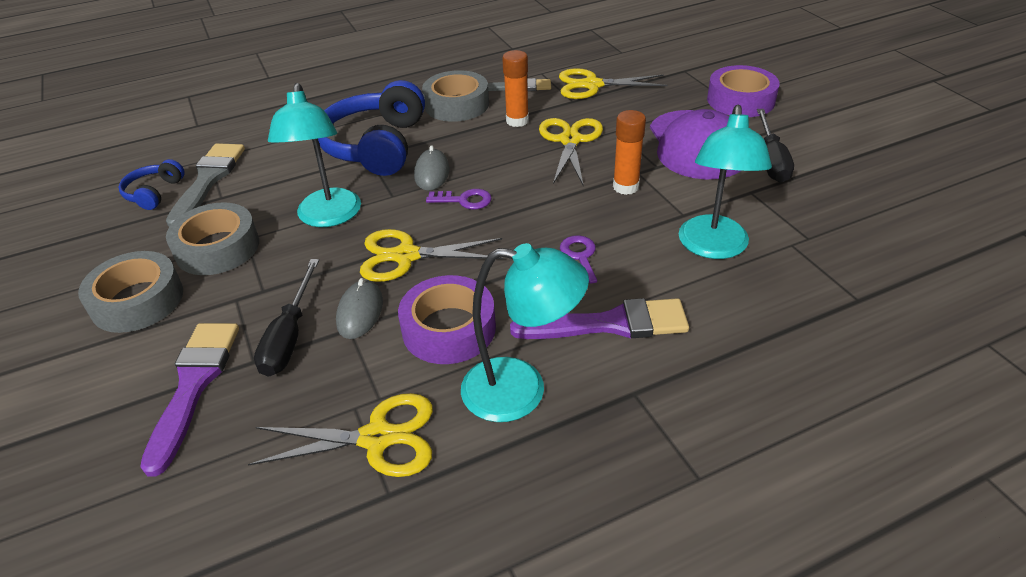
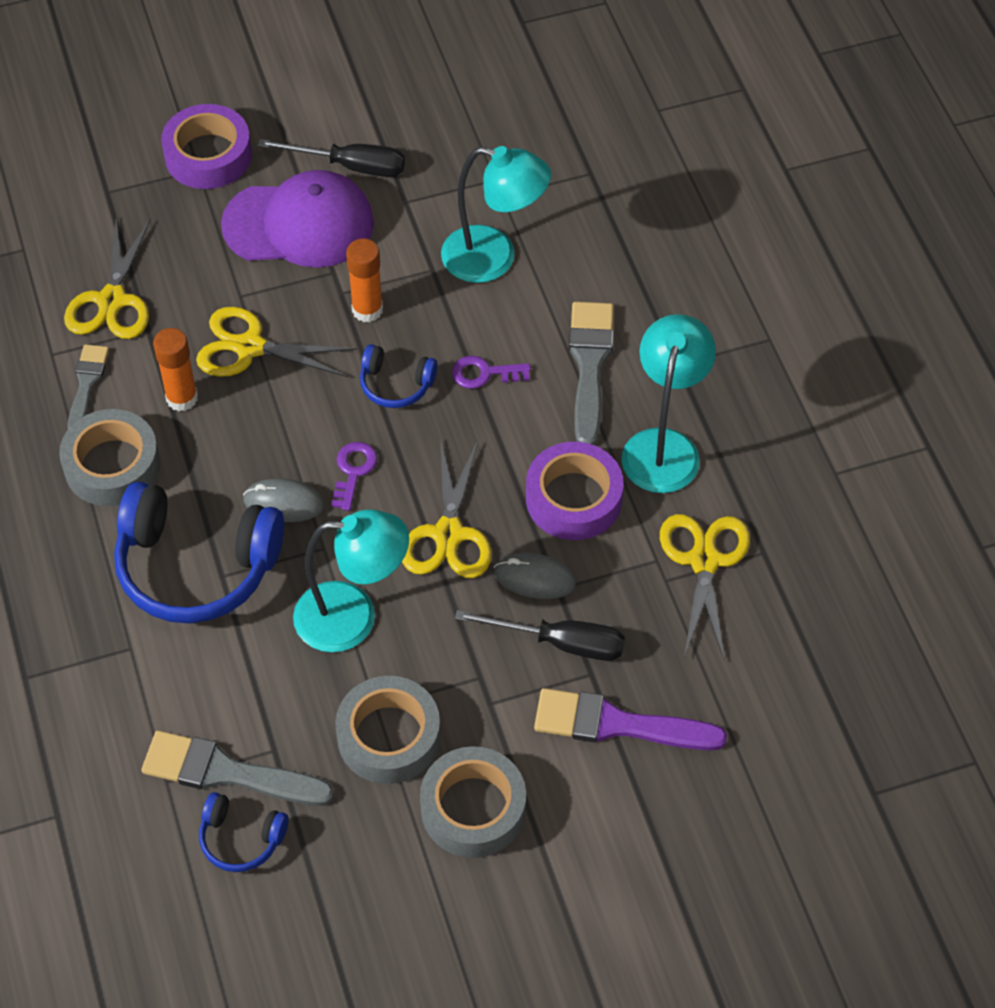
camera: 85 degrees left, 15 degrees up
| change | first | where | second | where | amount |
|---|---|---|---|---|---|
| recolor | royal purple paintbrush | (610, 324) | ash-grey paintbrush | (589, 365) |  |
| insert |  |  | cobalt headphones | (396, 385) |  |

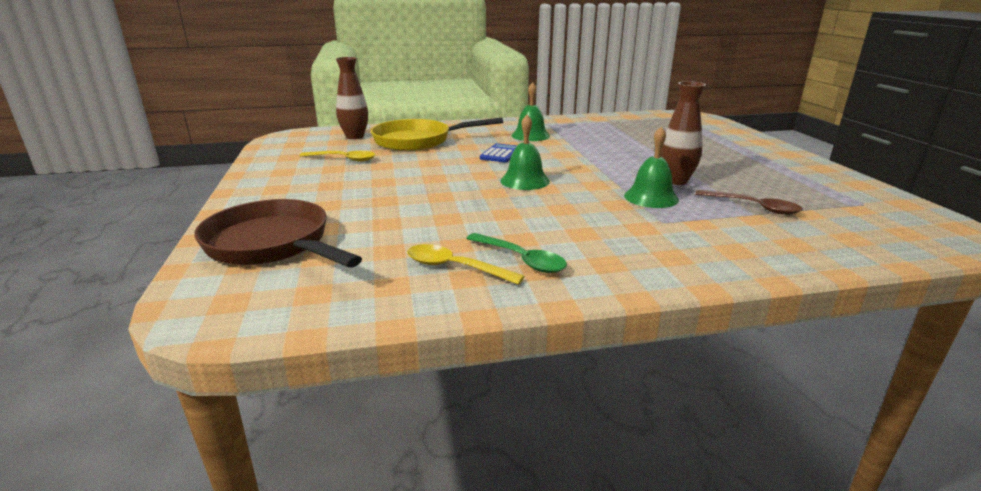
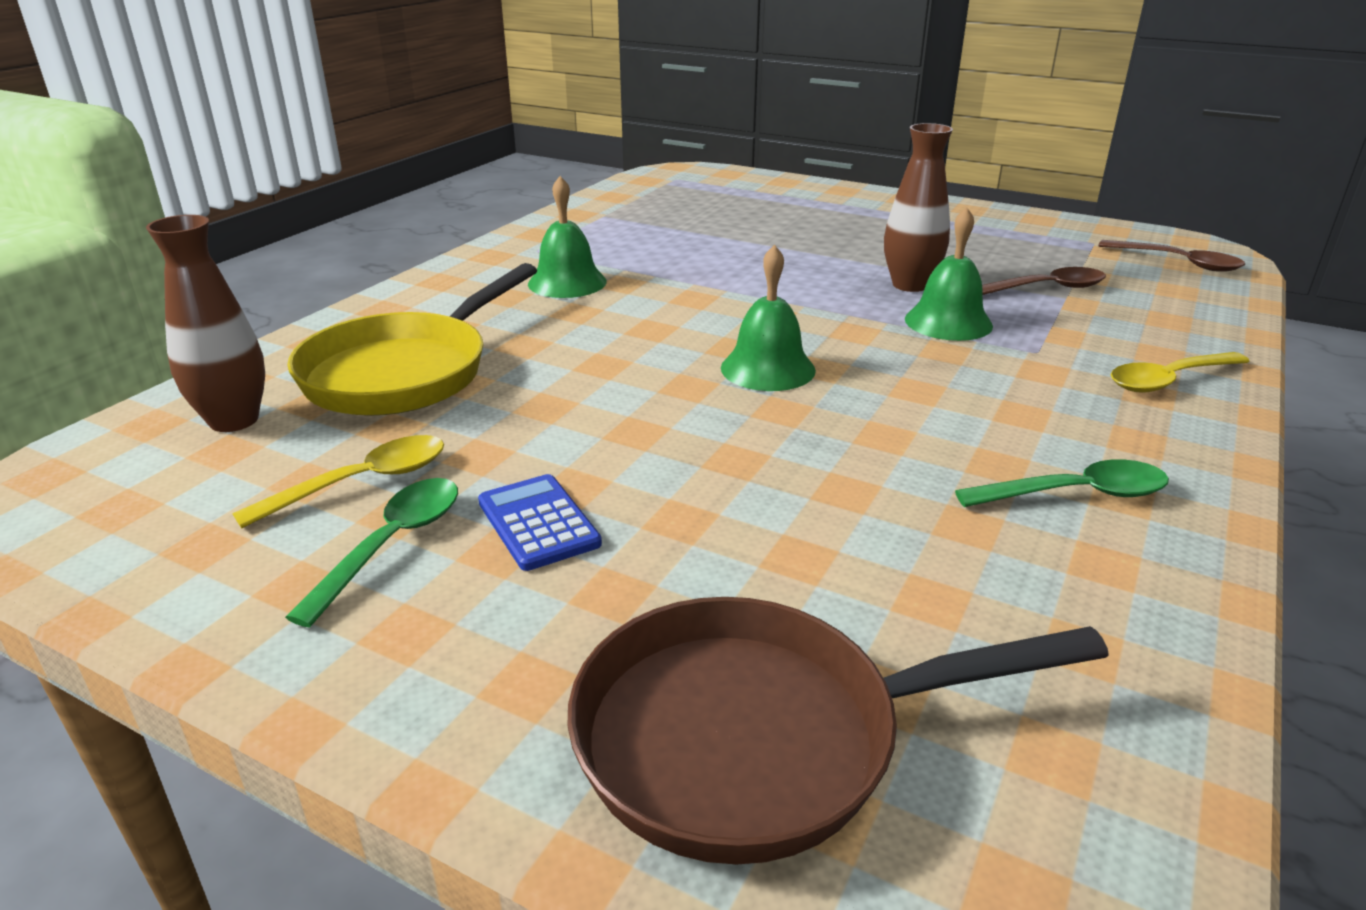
camera: 50 degrees left, 5 degrees up
| change | first | where | second | where | amount |
|---|---|---|---|---|---|
| move | bright yellow teaspoon | (455, 268) |  | (1169, 380) |  |
| move | cobalt calculator | (500, 154) |  | (538, 523) |  |
| insert |  |  | leaf-green teaspoon | (392, 545) |  |
| insert |  |  | brown teaspoon | (1178, 262) |  |

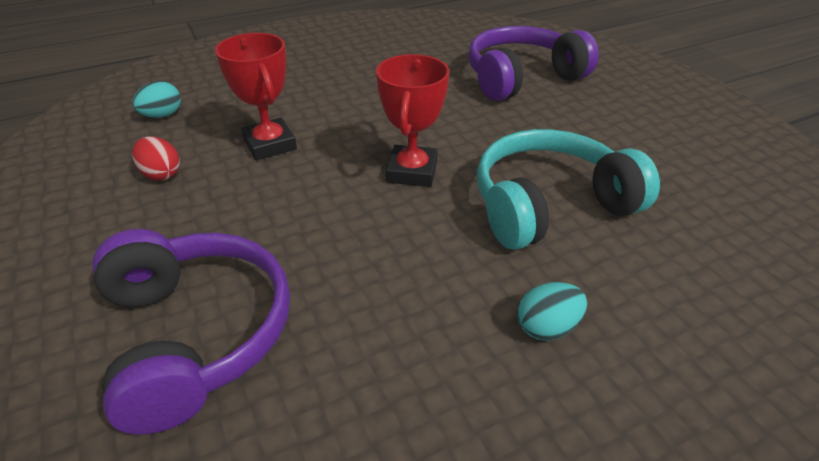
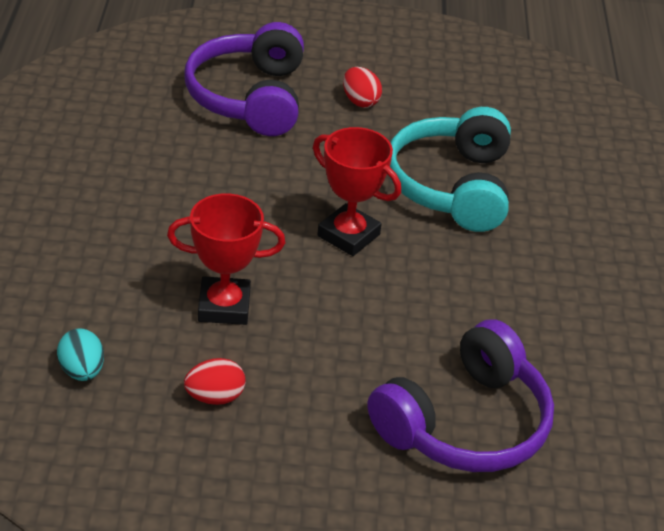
camera: 65 degrees left, 0 degrees up
| change | first | where | second | where | amount |
|---|---|---|---|---|---|
| rotate | royal purple headphones | (196, 334) |  | (465, 423) | 135 degrees clockwise |
| delete | aqua egg | (547, 327) |  |  |  |
| insert |  |  | red egg | (360, 101) |  |

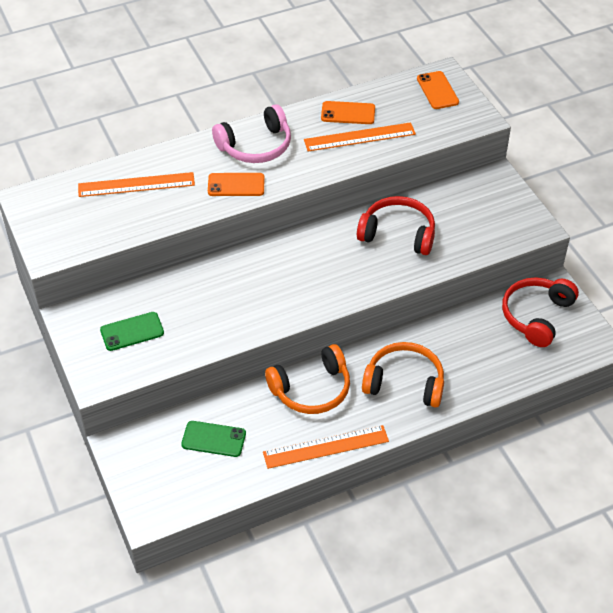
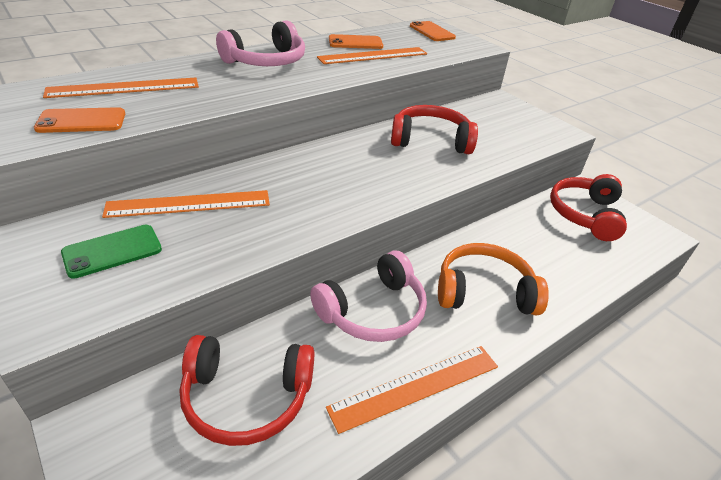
camera: 15 degrees left, 10 degrees down
| change | first | where | second | where | amount |
|---|---|---|---|---|---|
| replace | leaf-green phone | (213, 439) | red headphones | (246, 397) |  |
| move | orange phone | (236, 185) |  | (81, 121) |  |
| recolor | orange headphones | (311, 389) | rose-pink headphones | (373, 311) |  |
| insert |  |  | orange ruler | (189, 204) |  |

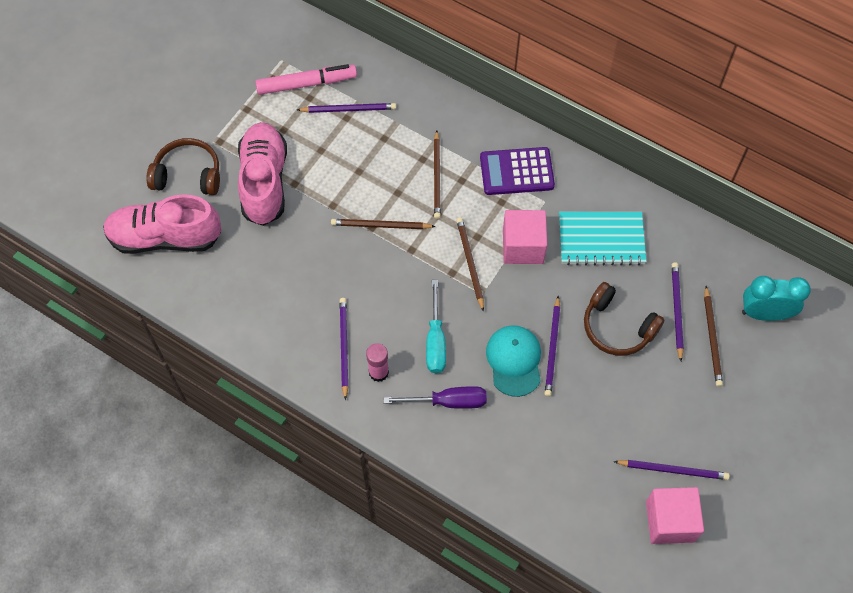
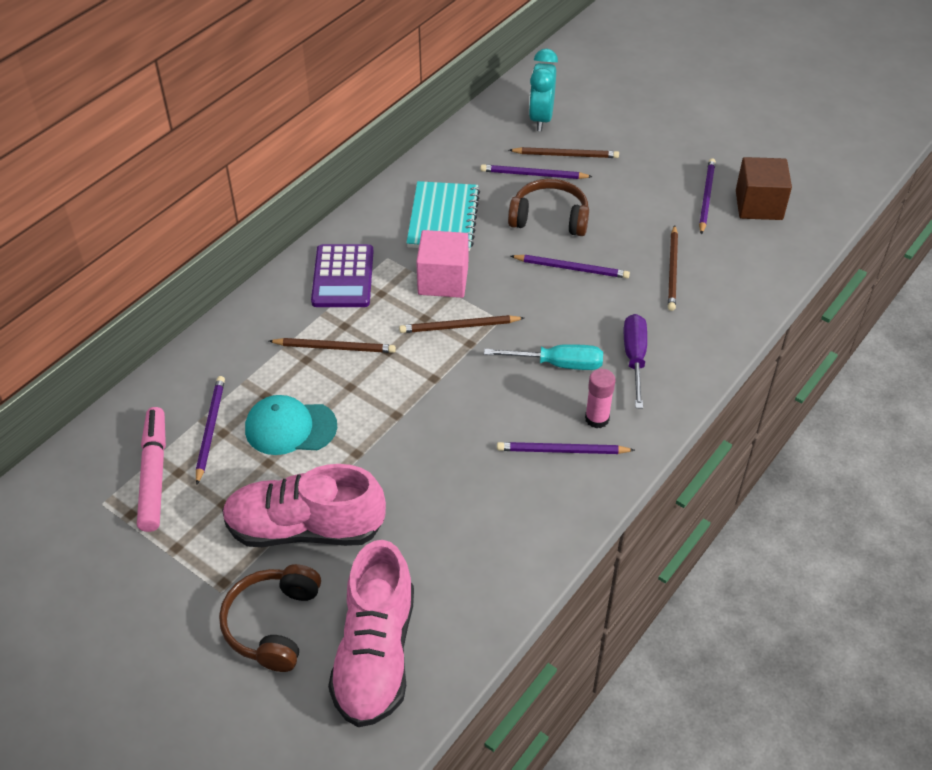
camera: 85 degrees left, 15 degrees down
| change | first | where | second | where | amount |
|---|---|---|---|---|---|
| move | brown wooden pencil | (380, 225) |  | (672, 270) |  |
| move | aqua cap | (514, 361) |  | (290, 428) |  |
| rotate | brown headphones | (617, 327) |  | (549, 218) | 120 degrees counterclockwise |
| recolor | rose-pink solid cube | (670, 521) | brown solid cube | (759, 205) |  |

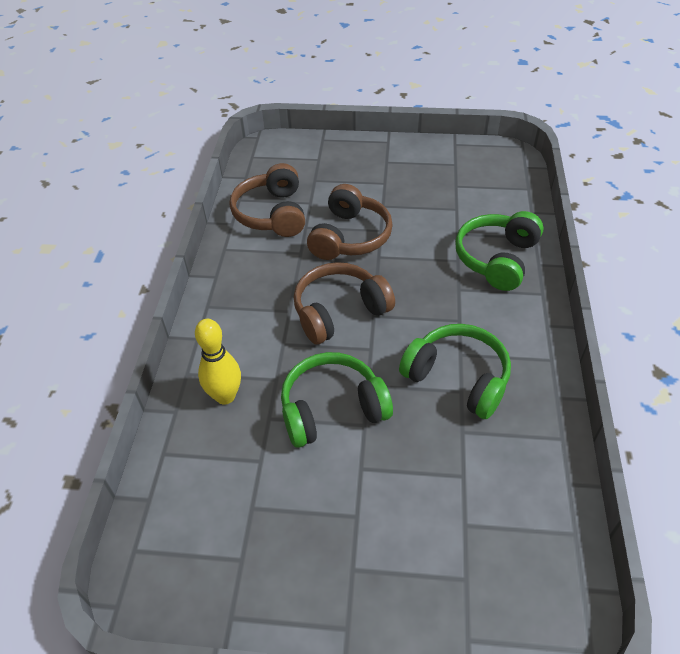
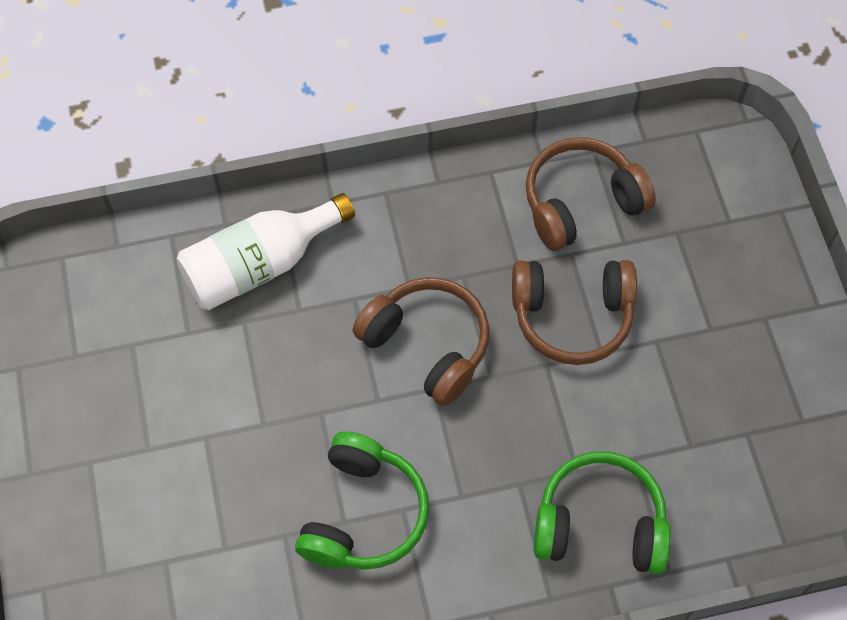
camera: 70 degrees right, 15 degrees up
| change | first | where | second | where | amount |
|---|---|---|---|---|---|
| replace | bright yellow skittle | (225, 396) | snow-white flask | (260, 265) |  |
| delete | leaf-green headphones | (332, 409) |  |  |  |

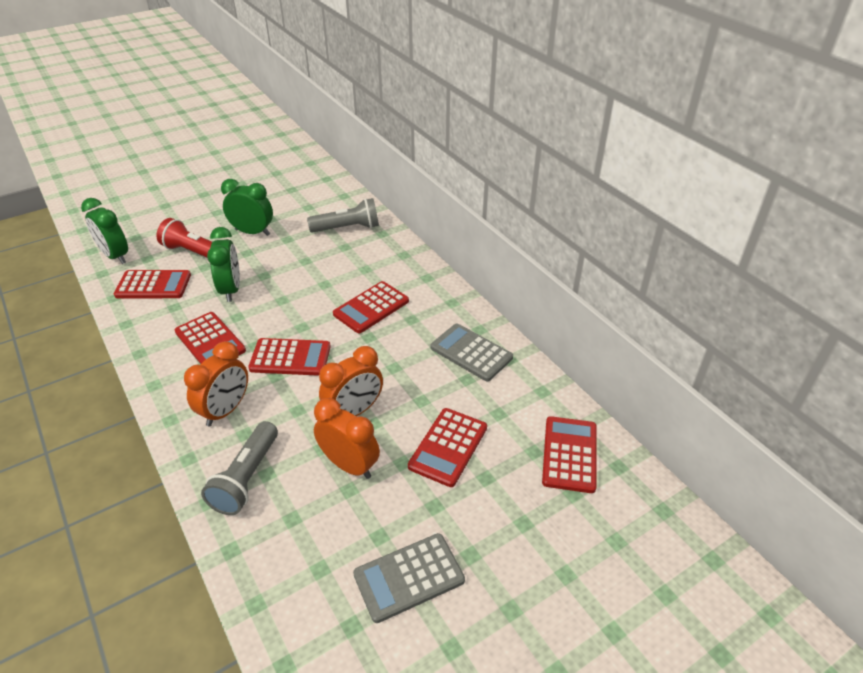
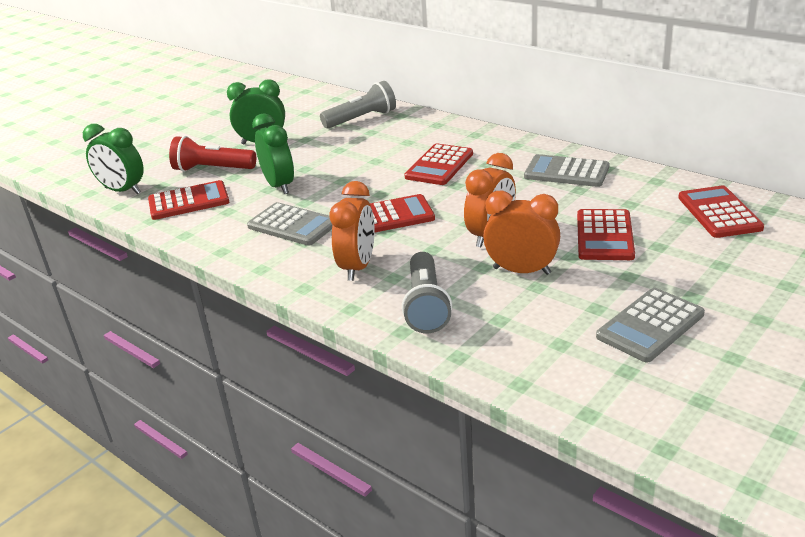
camera: 15 degrees left, 10 degrees down
| change | first | where | second | where | amount |
|---|---|---|---|---|---|
| recolor | red calculator | (210, 341) | ash-grey calculator | (292, 225) |  |

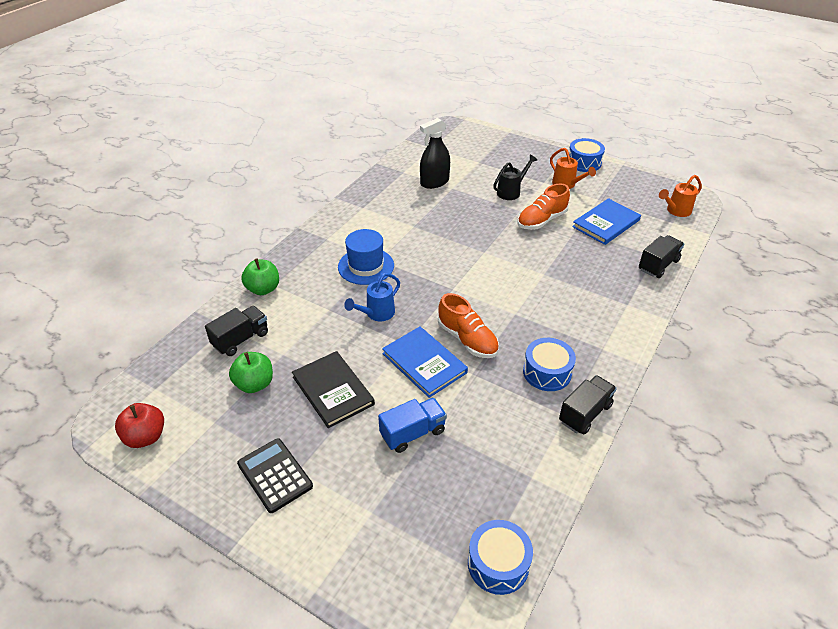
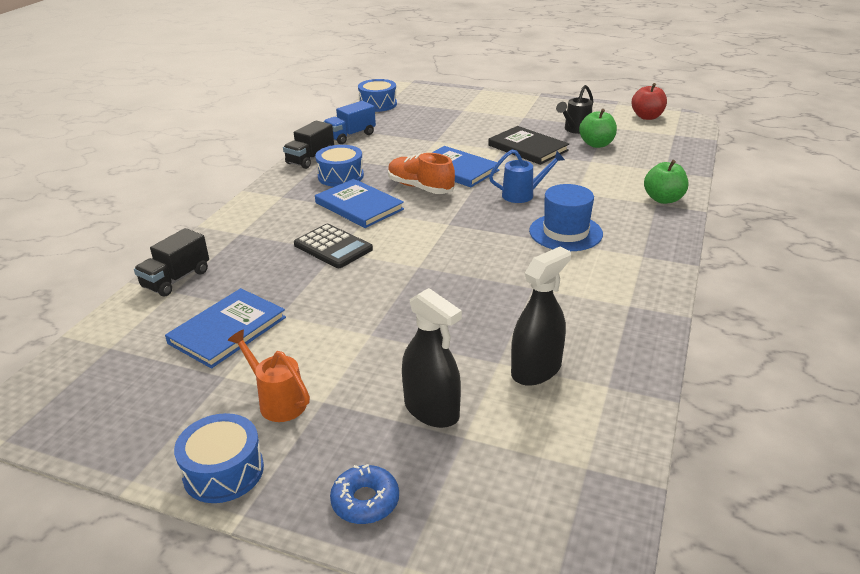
camera: 170 degrees right, 10 degrees down
| change | first | where | second | where | amount |
|---|---|---|---|---|---|
| delete | jet-black lorry | (241, 339) |  |  |  |
| move | jet-black calculator | (275, 475) |  | (333, 247) |  |
| rotate | cobalt watering can | (377, 314) |  | (523, 195) | 45 degrees clockwise |
| move | cobalt lorry | (413, 433) |  | (350, 136) |  |
| move | jet-black watering can | (511, 192) |  | (575, 129) |  |
| delete | orange lace-up shoe | (541, 220) |  |  |  |
| delete | orange watering can | (676, 211) |  |  |  |
| insert |  |  | cobalt book | (359, 206) |  |
| insert |  |  | cobalt donut | (365, 501) |  |
| insert |  |  | jet-black sprayer | (431, 410) |  |

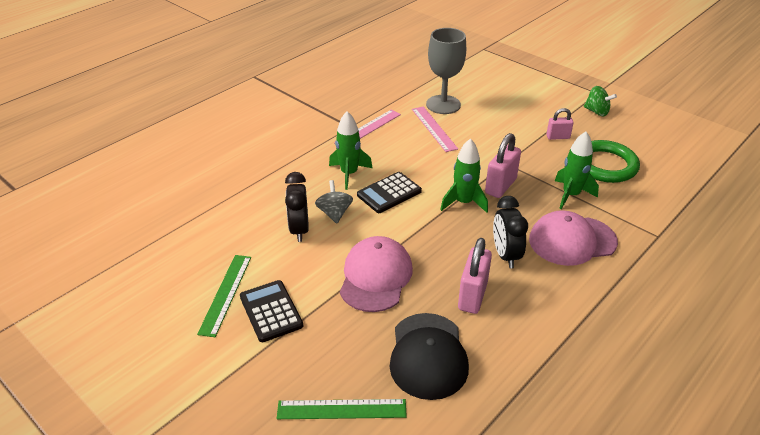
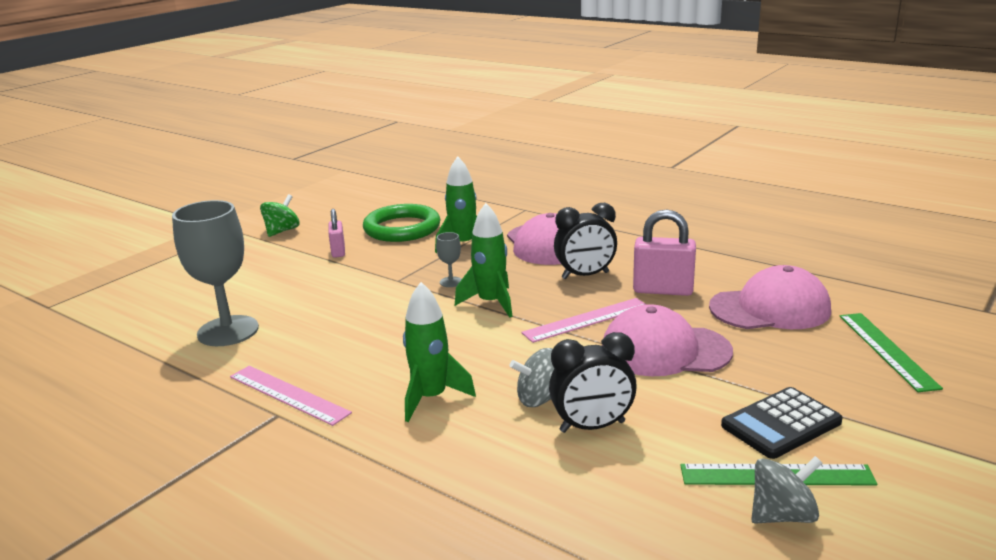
camera: 95 degrees left, 15 degrees down
| change | first | where | second | where | amount |
|---|---|---|---|---|---|
| delete | jet-black calculator | (389, 193) |  |  |  |
| recolor | jet-black cap | (428, 356) | rose-pink cap | (770, 309) |  |
| move | rose-pink ruler | (433, 128) |  | (586, 320) |  |
| replace | rose-pink small lock | (500, 186) | ash-grey wine glass | (451, 282) |  |
| insert |  |  | ash-grey toy top | (782, 515) |  |

